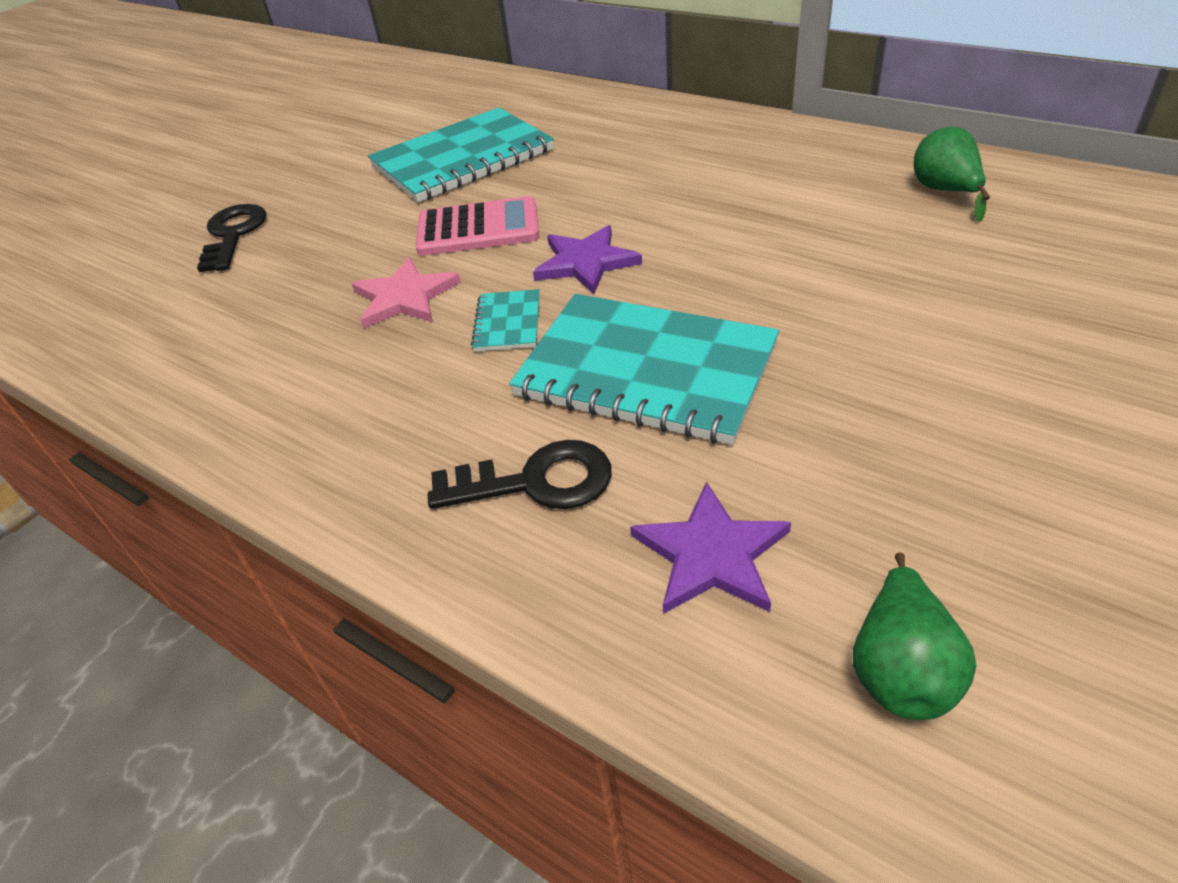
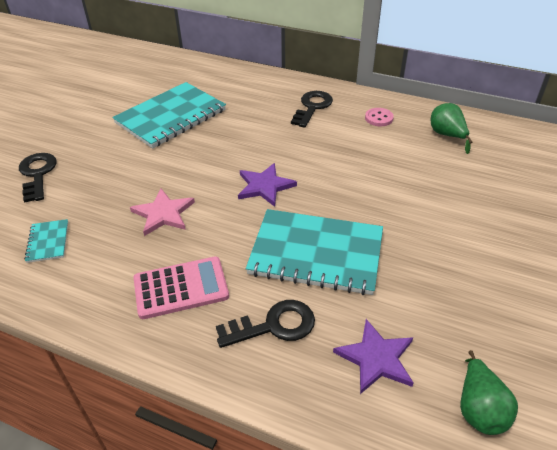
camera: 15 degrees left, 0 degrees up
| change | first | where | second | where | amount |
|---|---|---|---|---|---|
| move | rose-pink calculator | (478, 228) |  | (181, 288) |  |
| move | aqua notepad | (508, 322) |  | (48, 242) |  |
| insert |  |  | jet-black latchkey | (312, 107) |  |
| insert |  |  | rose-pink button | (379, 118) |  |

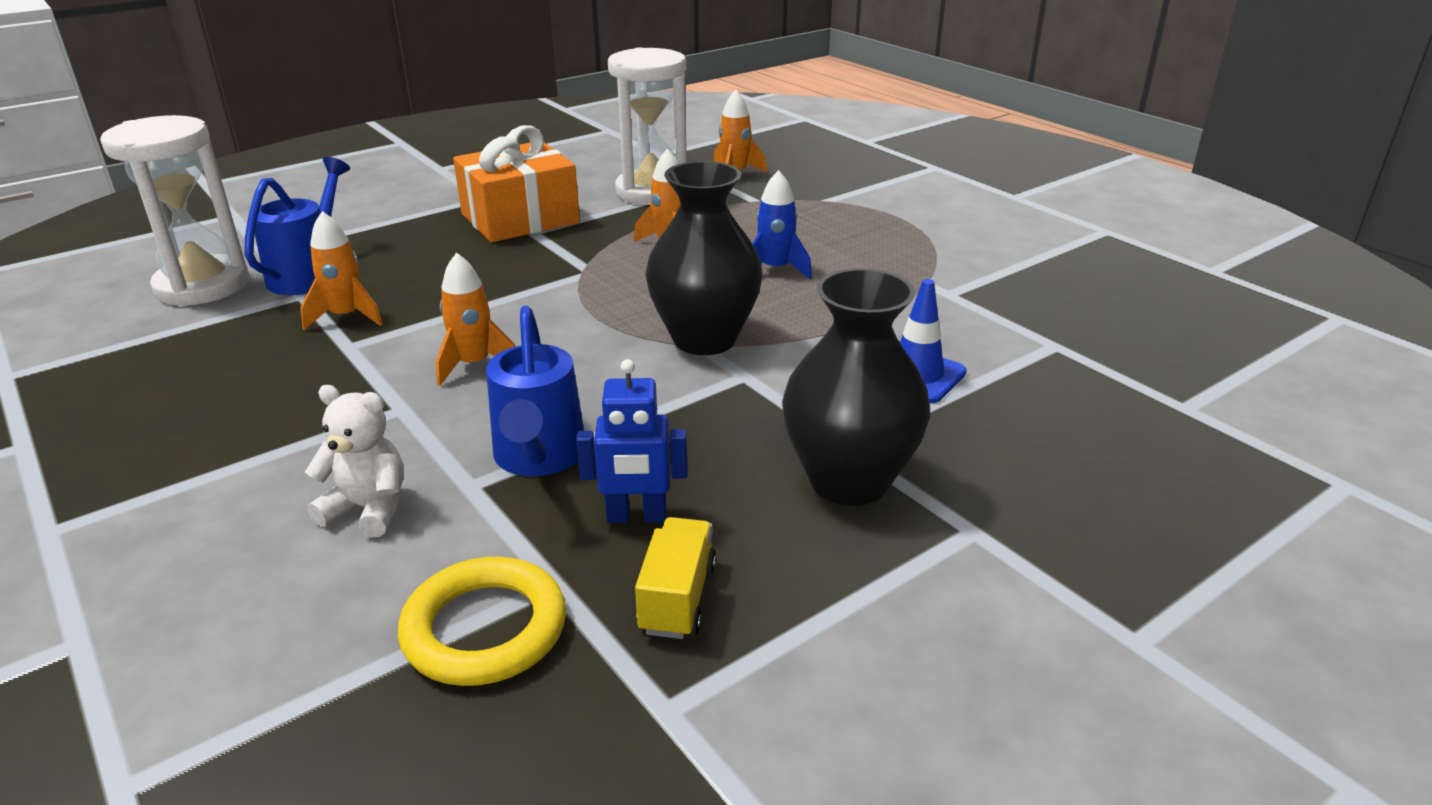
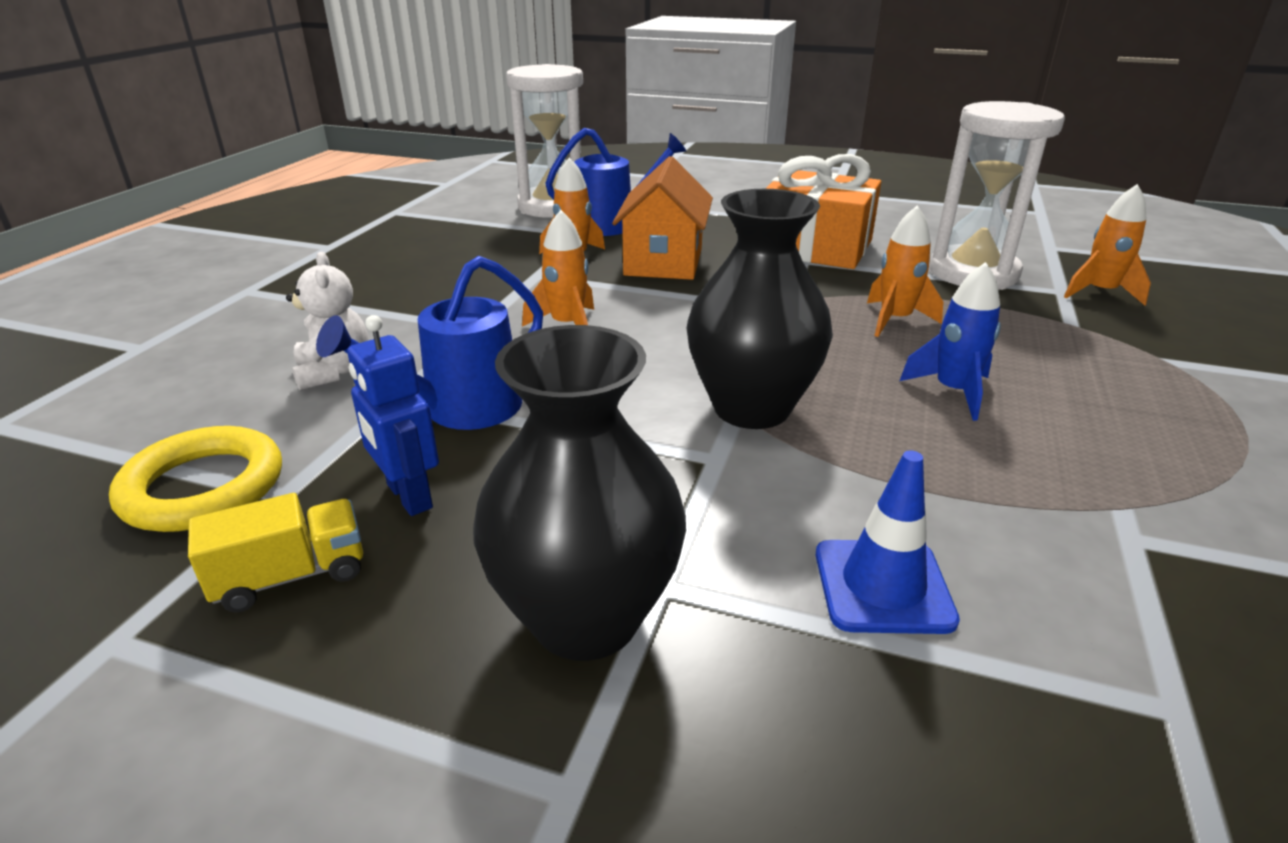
camera: 55 degrees right, 0 degrees up
| change | first | where | second | where | amount |
|---|---|---|---|---|---|
| insert |  |  | orange house | (664, 262) |  |

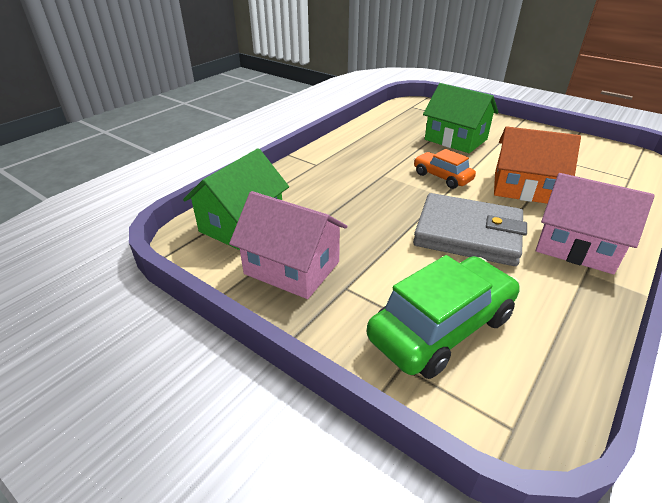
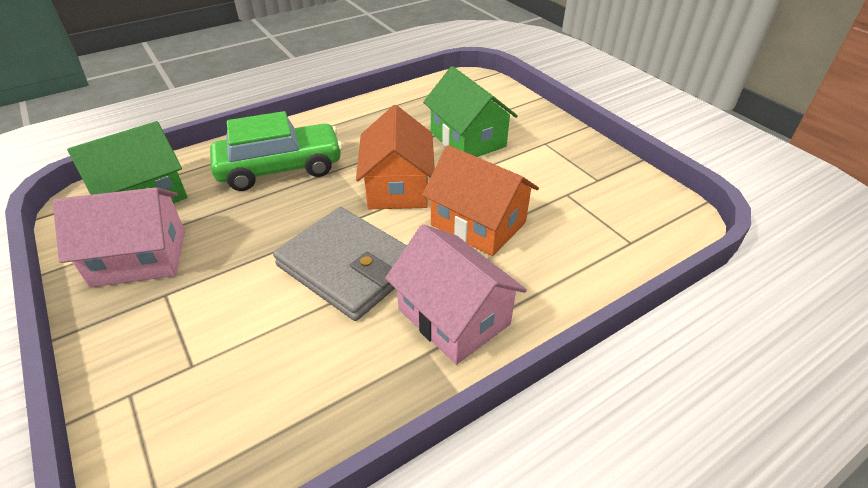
camera: 20 degrees right, 5 degrees up
| change | first | where | second | where | amount |
|---|---|---|---|---|---|
| rotate | rose-pink house | (292, 268) |  | (140, 258) | 60 degrees counterclockwise |
| move | leaf-green car | (441, 327) |  | (280, 168) |  |
| replace | orange car | (442, 177) | orange house | (397, 187) |  |

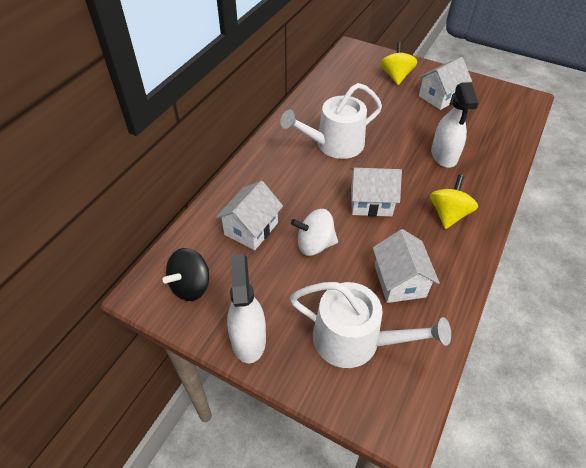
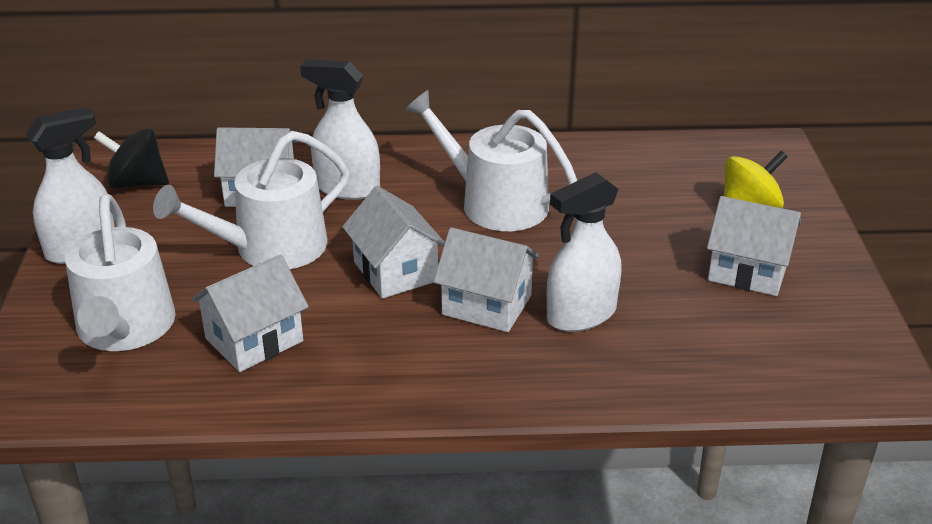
camera: 60 degrees right, 15 degrees down
| change | first | where | second | where | amount |
|---|---|---|---|---|---|
| replace | snow-white toy top | (314, 244) | snow-white watering can | (270, 248) |  |
| delete | bright yellow toy top | (448, 214) |  |  |  |
| insert |  |  | snow-white sprayer | (347, 188) |  |
| insert |  |  | snow-white house | (487, 305) |  |

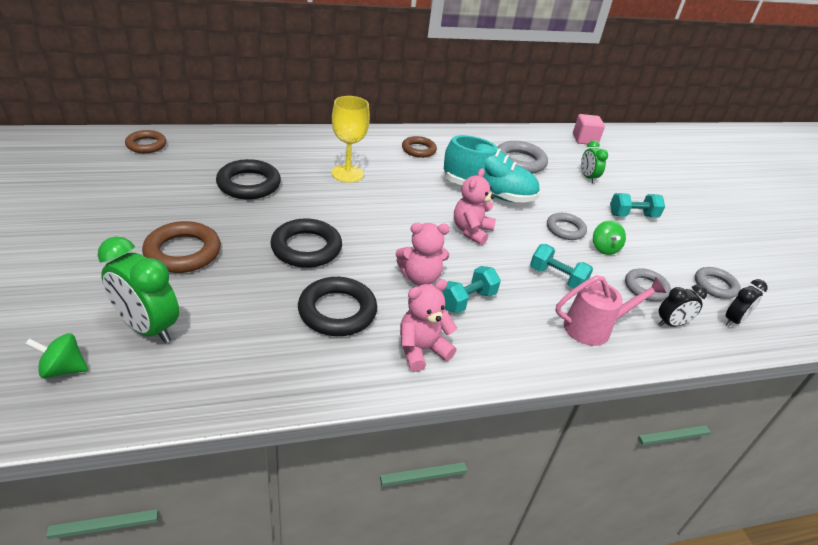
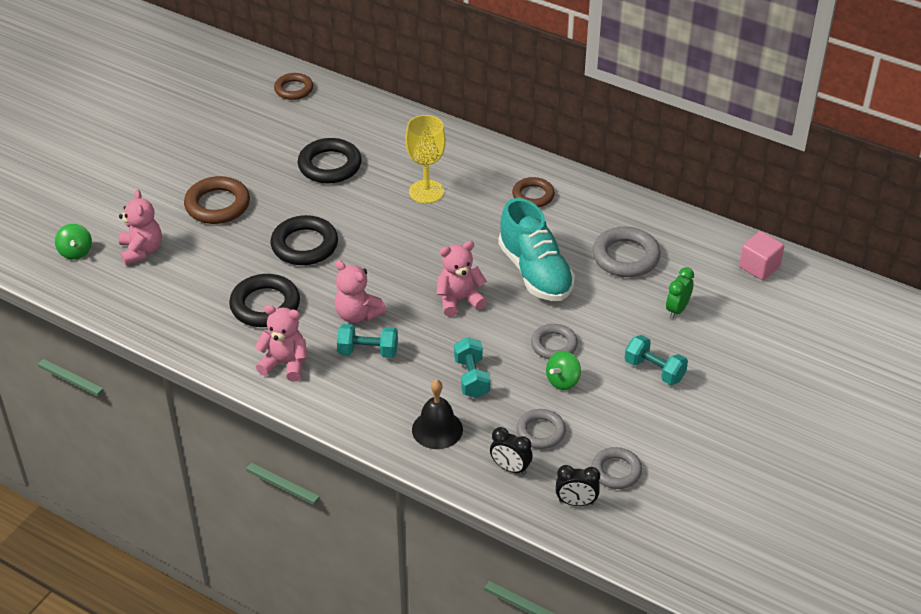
camera: 50 degrees right, 5 degrees up
| change | first | where | second | where | amount |
|---|---|---|---|---|---|
| rotate | leaf-green toy top | (63, 369) |  | (76, 252) | 150 degrees counterclockwise |
| replace | leaf-green alarm clock | (148, 328) | rose-pink teddy | (141, 250) |  |
| replace | rose-pink watering can | (594, 328) | jet-black bell | (437, 429) |  |

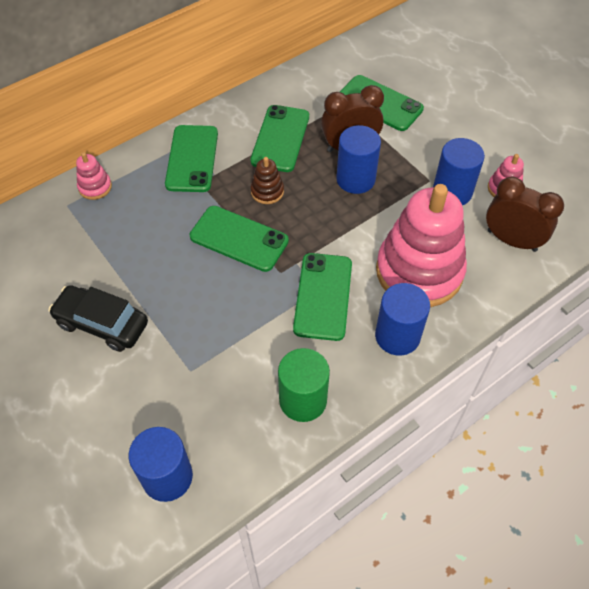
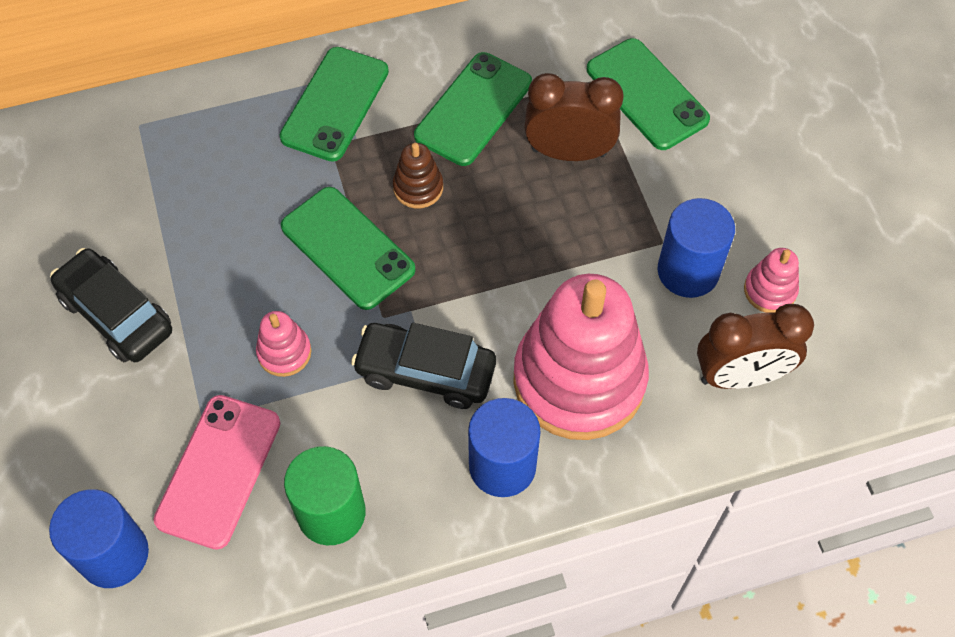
camera: 20 degrees right, 5 degrees up
| change | first | where | second | where | amount |
|---|---|---|---|---|---|
| move | rose-pink ring stacker | (95, 187) |  | (284, 352) |  |
| replace | leaf-green phone | (323, 296) | jet-black car | (425, 372) |  |
| delete | cobalt cylinder | (355, 179) |  |  |  |
| rotate | brown alarm clock | (511, 240) |  | (740, 376) | 120 degrees clockwise |
| insert |  |  | rose-pink phone | (218, 471) |  |

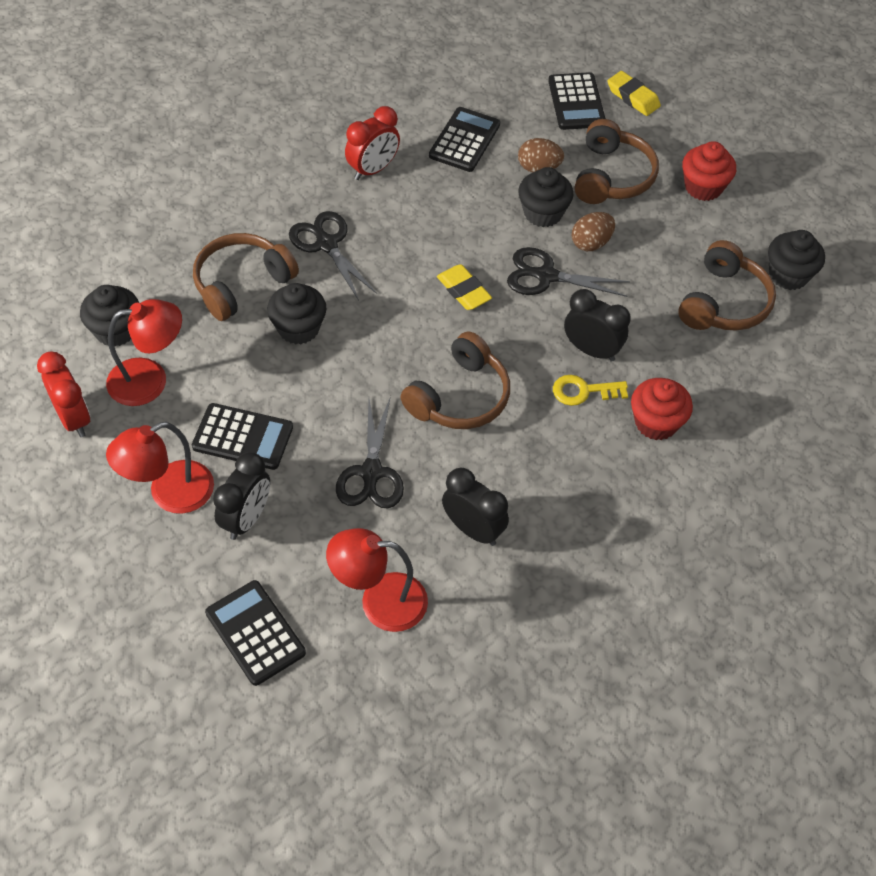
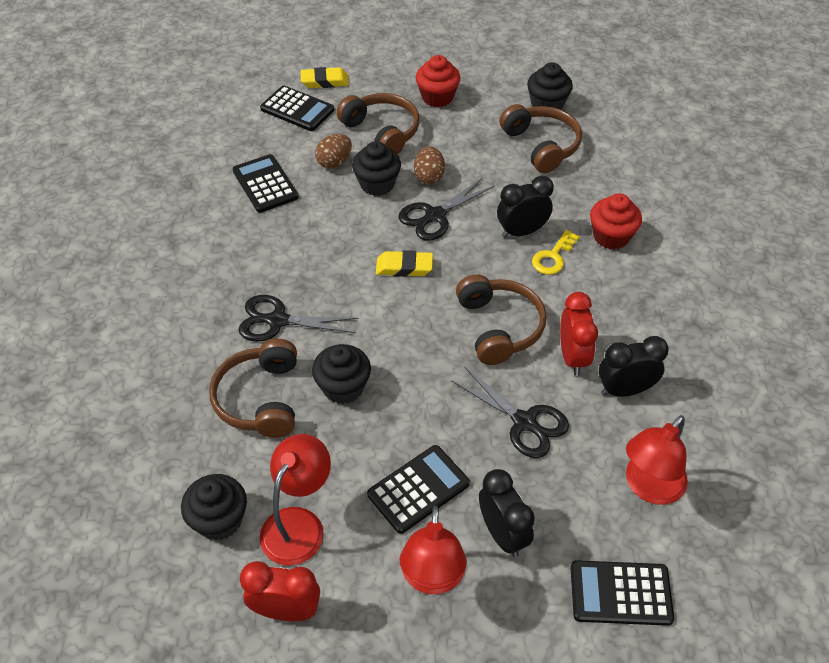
camera: 50 degrees left, 5 degrees down
| change | first | where | second | where | amount |
|---|---|---|---|---|---|
| move | red alarm clock | (373, 169) |  | (572, 357) |  |

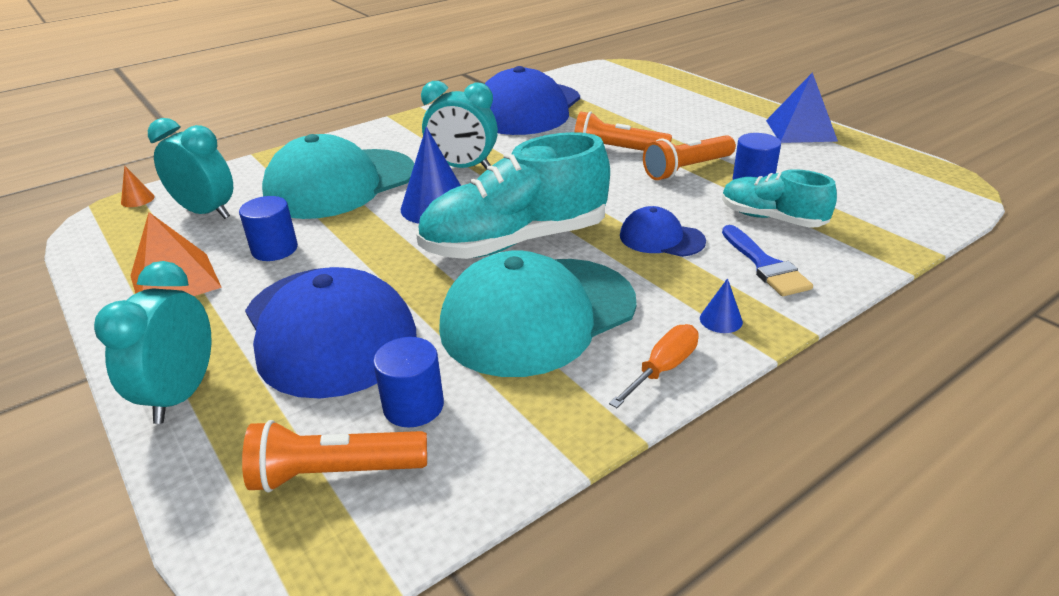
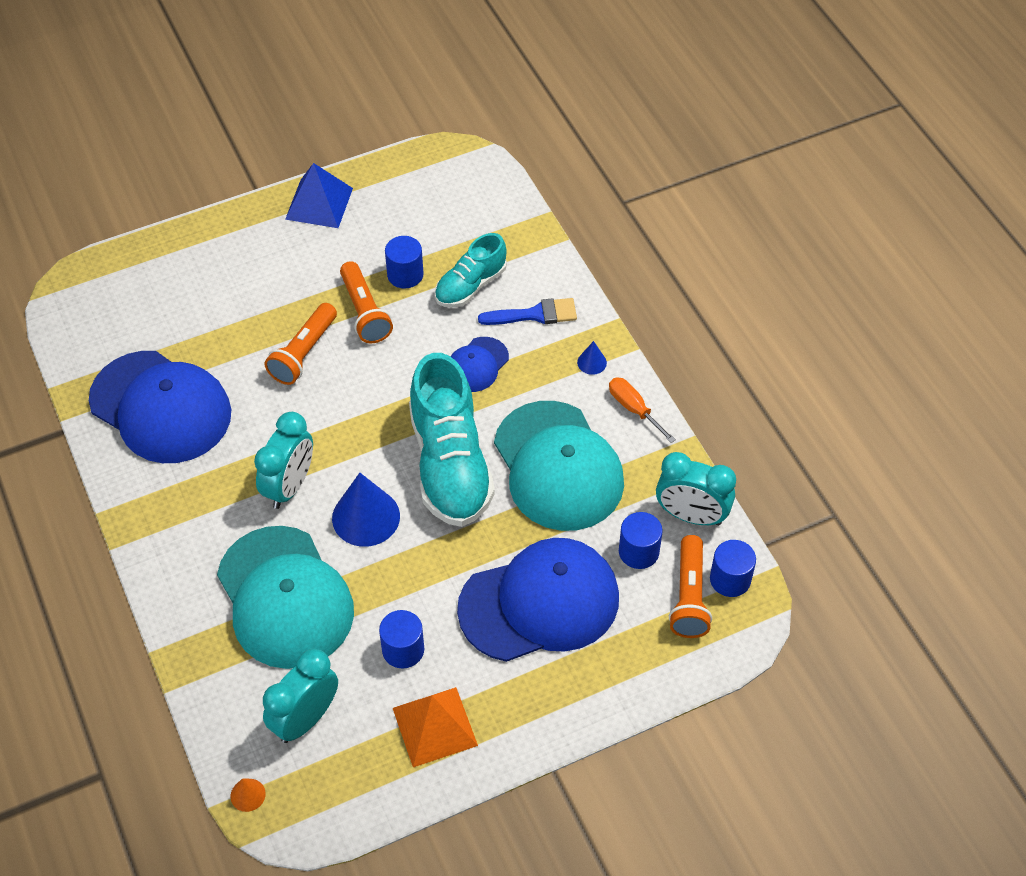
camera: 80 degrees left, 20 degrees up
| change | first | where | second | where | amount |
|---|---|---|---|---|---|
| move | aqua alarm clock | (182, 394) |  | (691, 516) |  |
| insert |  |  | cobalt cylinder | (730, 579) |  |

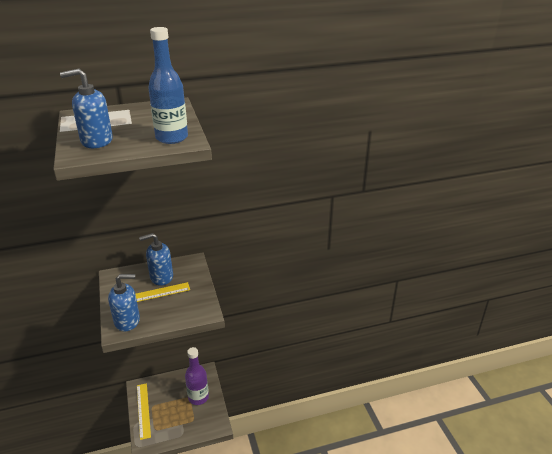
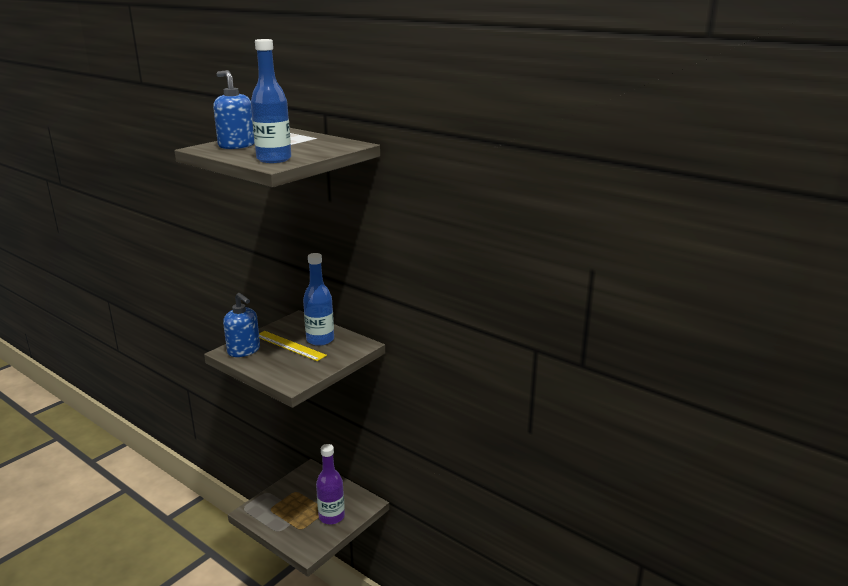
camera: 55 degrees right, 10 degrees down
| change | first | where | second | where | amount |
|---|---|---|---|---|---|
| delete | bright yellow ruler | (143, 410) |  |  |  |
| replace | cobalt soap dispenser | (161, 277) | cobalt flask | (320, 340) |  |

